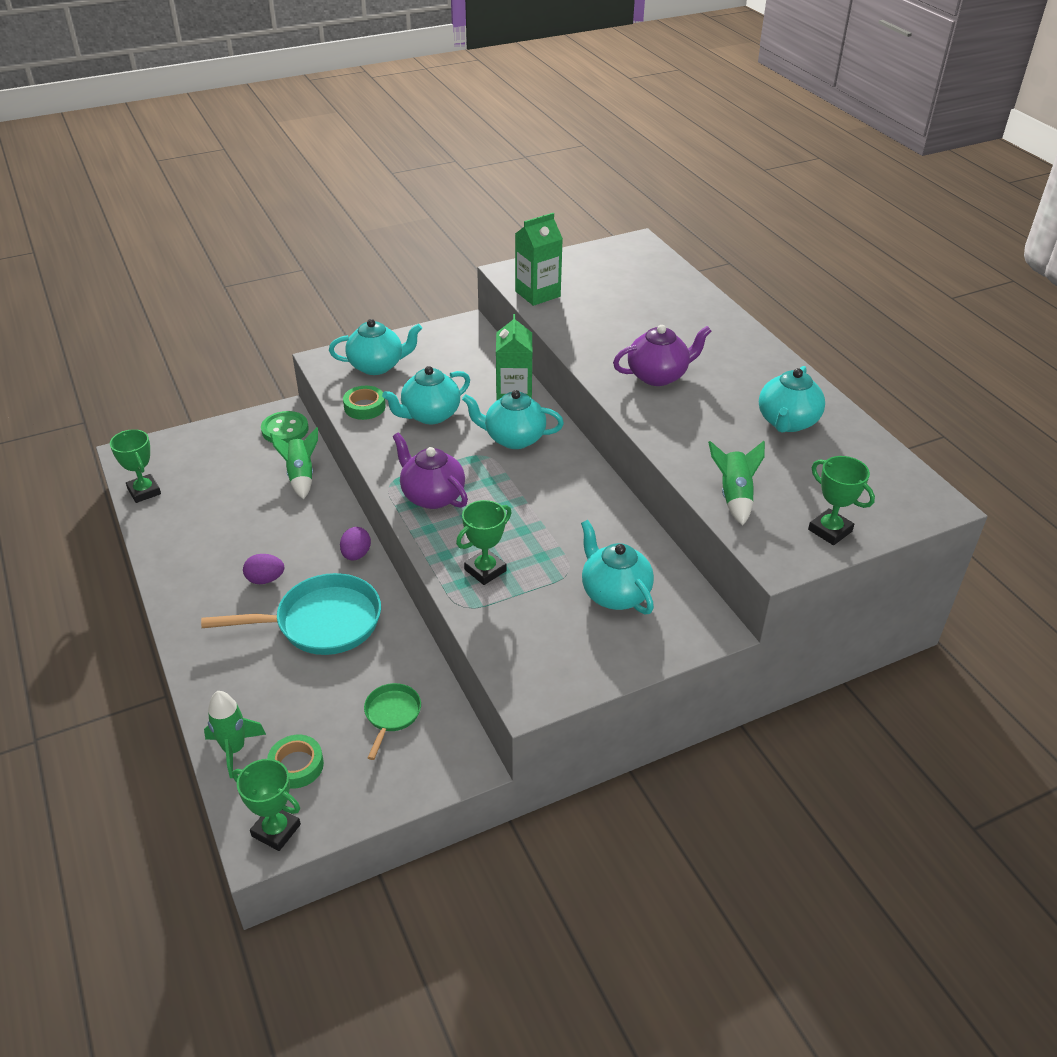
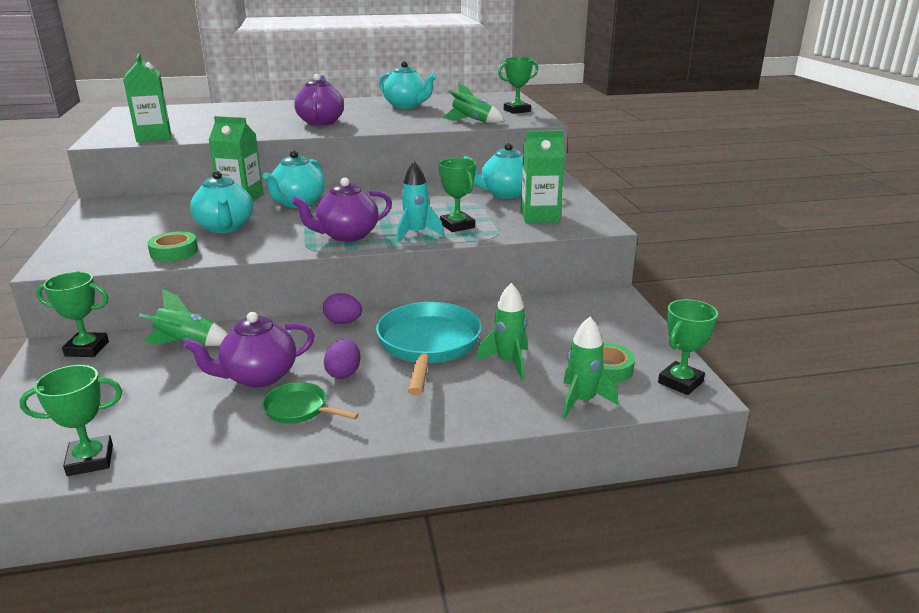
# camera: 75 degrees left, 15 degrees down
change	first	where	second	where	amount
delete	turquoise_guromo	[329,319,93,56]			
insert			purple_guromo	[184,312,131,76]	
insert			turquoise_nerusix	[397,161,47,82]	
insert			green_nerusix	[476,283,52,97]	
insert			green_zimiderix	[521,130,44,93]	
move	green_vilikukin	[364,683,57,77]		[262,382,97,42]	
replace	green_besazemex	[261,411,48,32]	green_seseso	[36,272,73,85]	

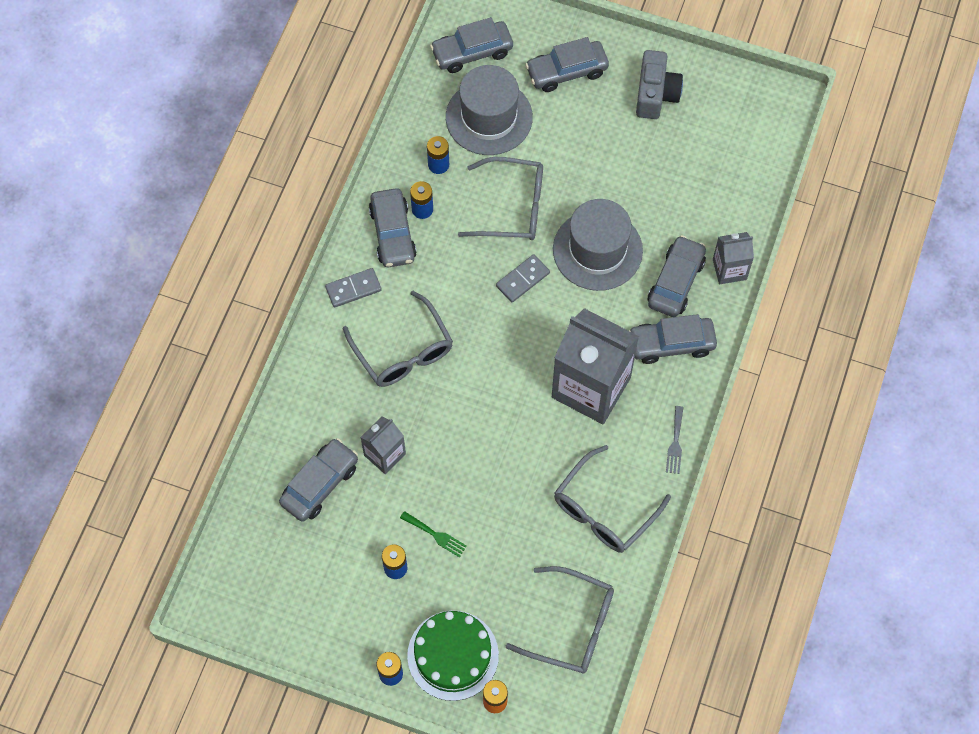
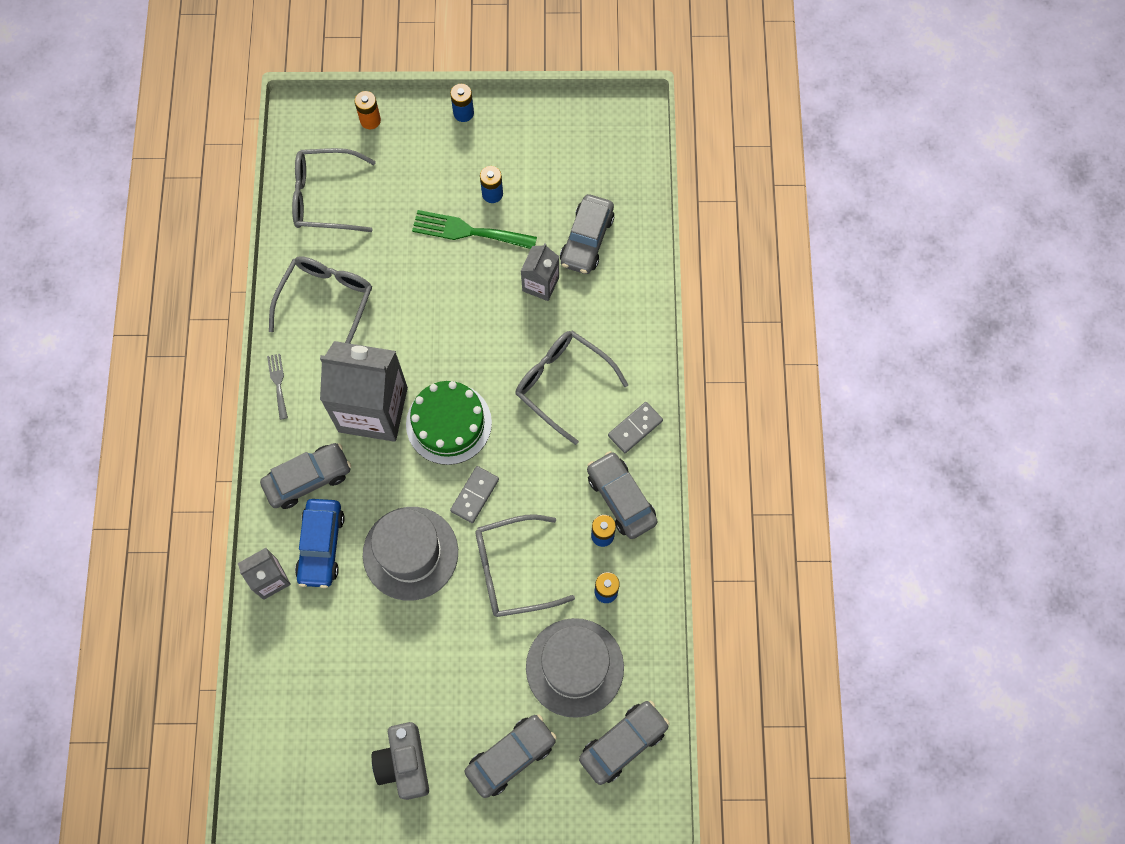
# camera: 160 degrees right, 5 degrees up
change	first	where	second	where	amount
move	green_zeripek	[407,611,92,90]		[406,381,86,84]	
recolor	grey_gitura	[648,235,58,82]	blue_gitura	[295,499,50,89]	
resize	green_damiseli	[400,511,67,46]		[412,210,125,39]	x1.86

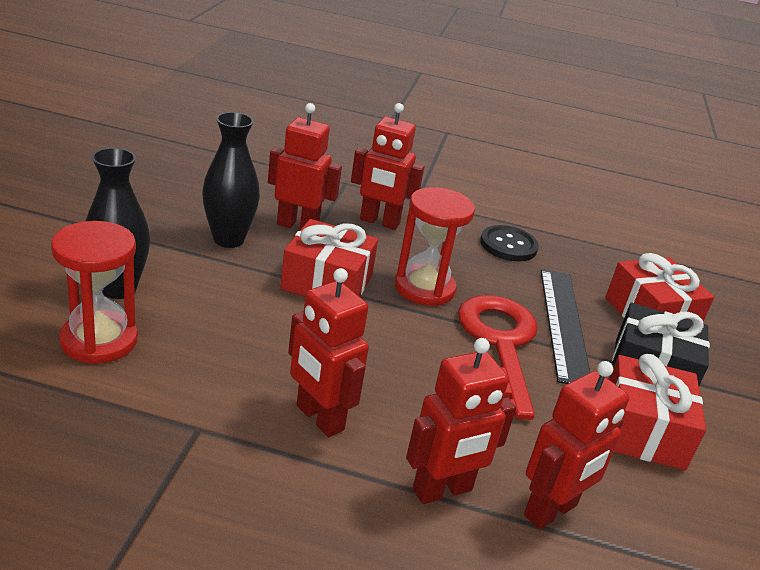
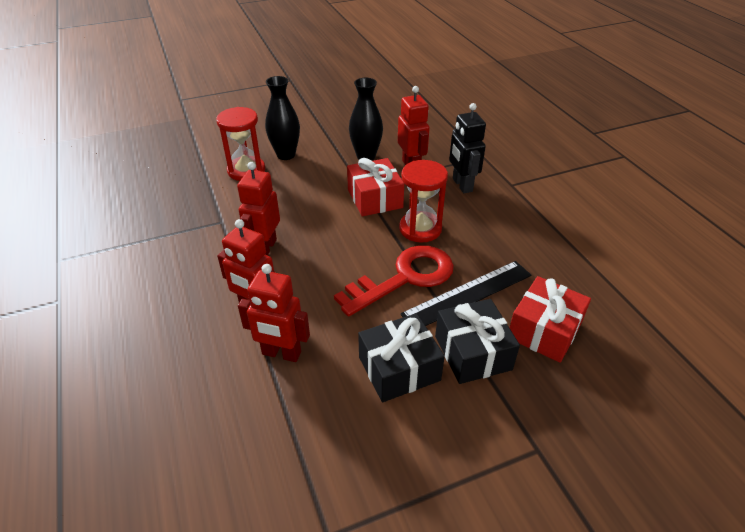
# camera: 60 degrees right, 10 degrees up
change	first	where	second	where	amount
delete	black_besazemex	[480,225,59,37]			
recolor	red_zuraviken	[351,103,73,127]	black_zuraviken	[449,103,37,90]	
recolor	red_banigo	[609,354,97,116]	black_banigo	[358,313,87,89]	

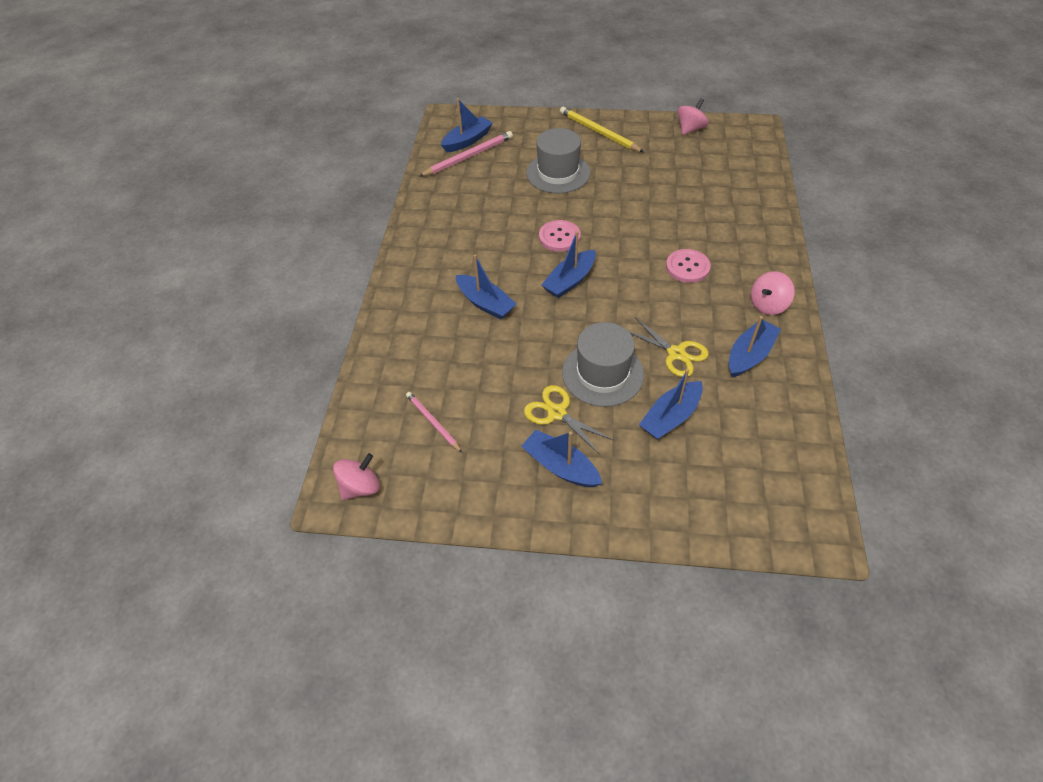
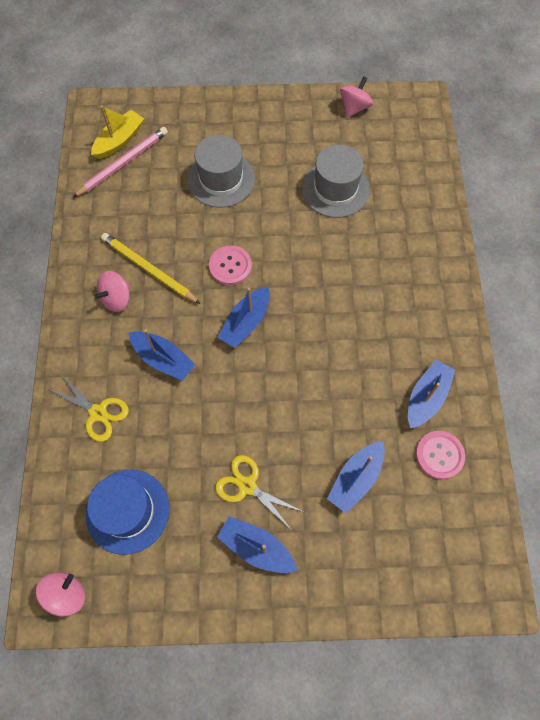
# camera: 10 degrees left, 15 degrees up
change	first	where	second	where	amount
move	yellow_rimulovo	[560,106,84,46]		[101,233,100,71]	
move	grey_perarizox	[562,322,82,85]		[302,145,68,73]	
move	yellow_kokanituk	[629,317,80,60]		[47,373,82,69]	
move	pink_besazemex	[666,249,45,34]		[416,431,49,48]	
move	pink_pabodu	[751,271,44,44]		[94,271,36,41]	
replace	pink_rimulovo	[406,392,56,61]	blue_perarizox	[86,469,83,86]	
recolor	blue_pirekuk	[441,98,52,54]	yellow_pirekuk	[91,106,53,53]	

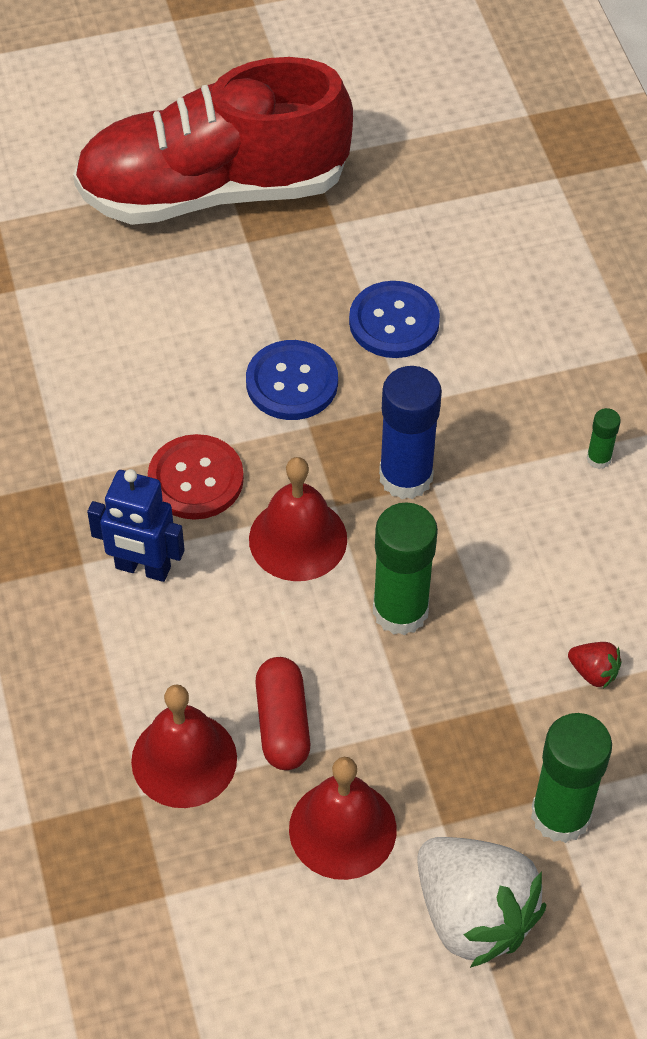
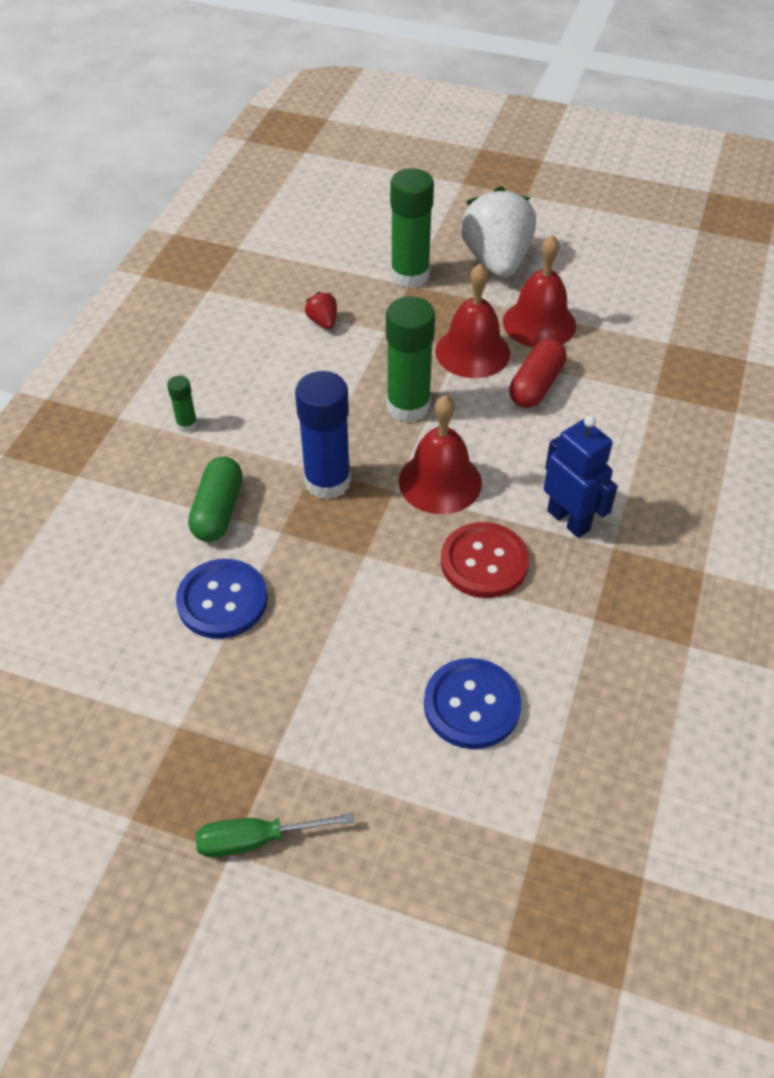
# camera: 145 degrees left, 5 degrees down
change	first	where	second	where	amount
insert			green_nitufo	[188,457,55,85]	
move	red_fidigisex	[131,685,106,123]		[435,263,75,115]	
move	blue_besazemex	[246,340,92,80]		[424,658,97,91]	
replace	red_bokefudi	[73,57,280,168]	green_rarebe	[196,813,158,45]	

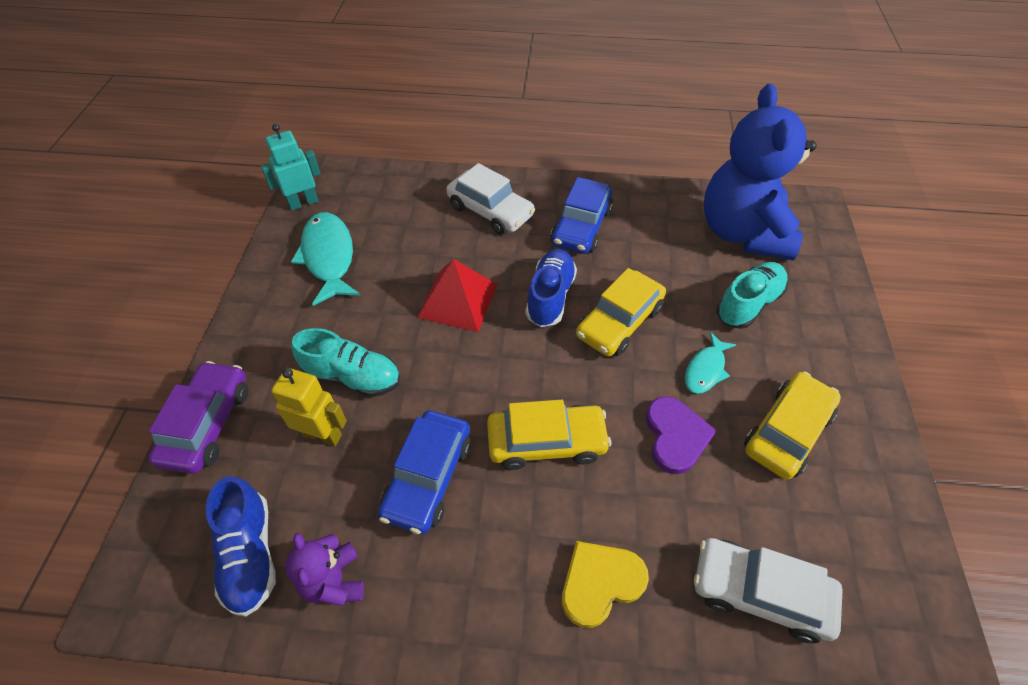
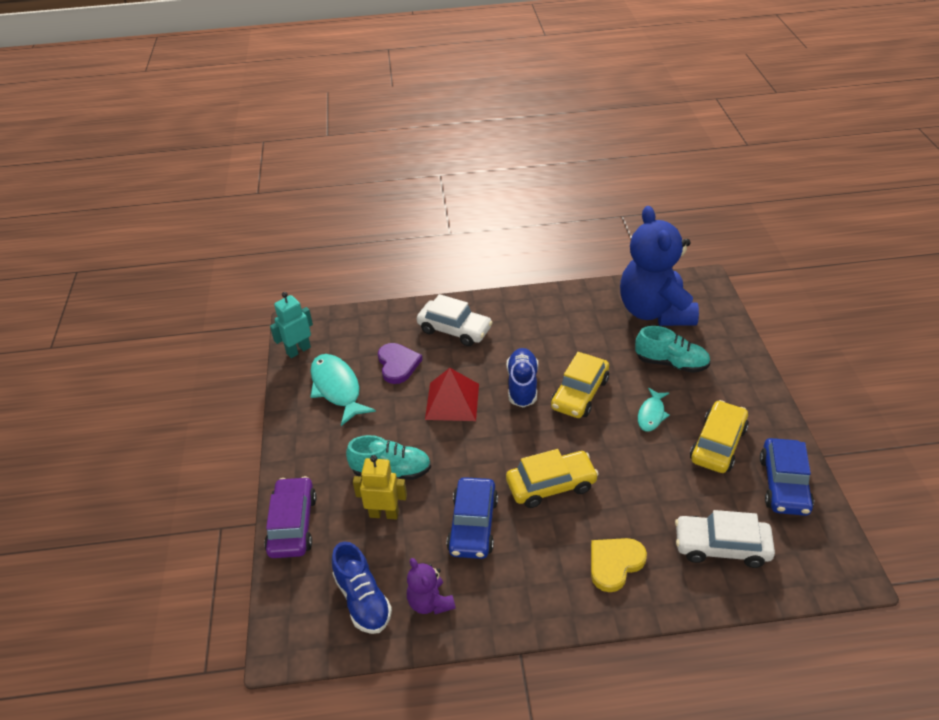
# camera: 10 degrees left, 10 degrees down
change	first	where	second	where	amount
move	blue_gitura	[551,177,62,77]		[760,438,54,78]	
move	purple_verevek	[646,396,71,78]		[378,343,45,41]	
rotate	turquoise_bokefudi	[716,262,72,67]		[635,326,76,47]	75 degrees clockwise

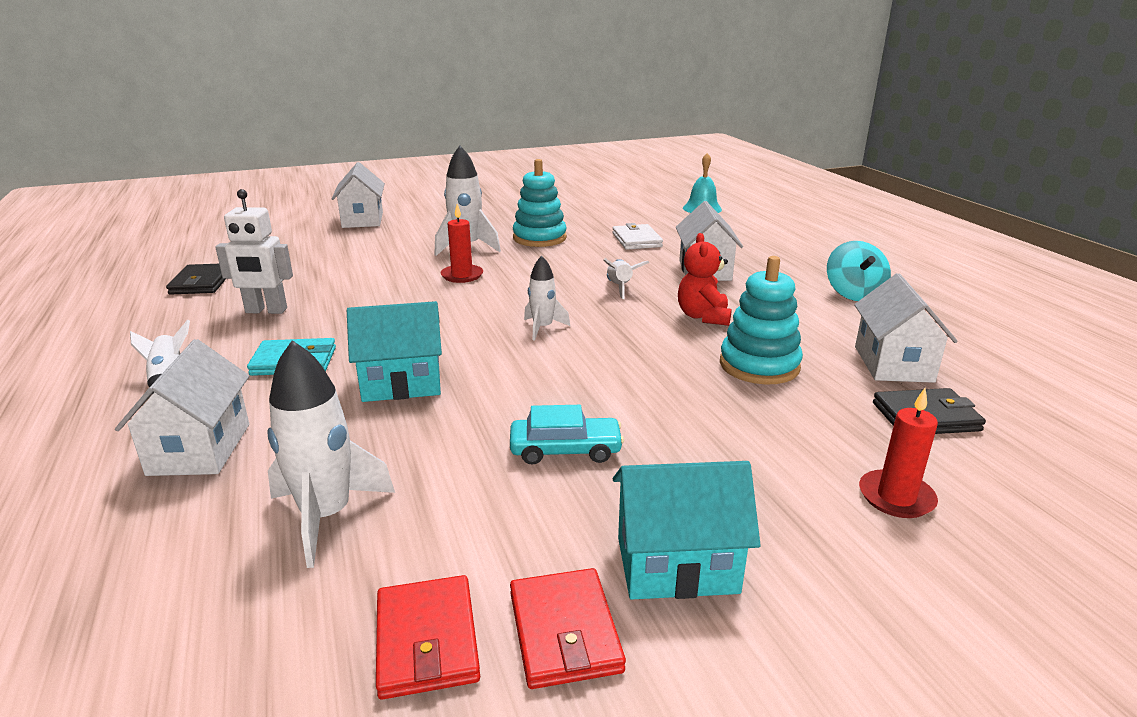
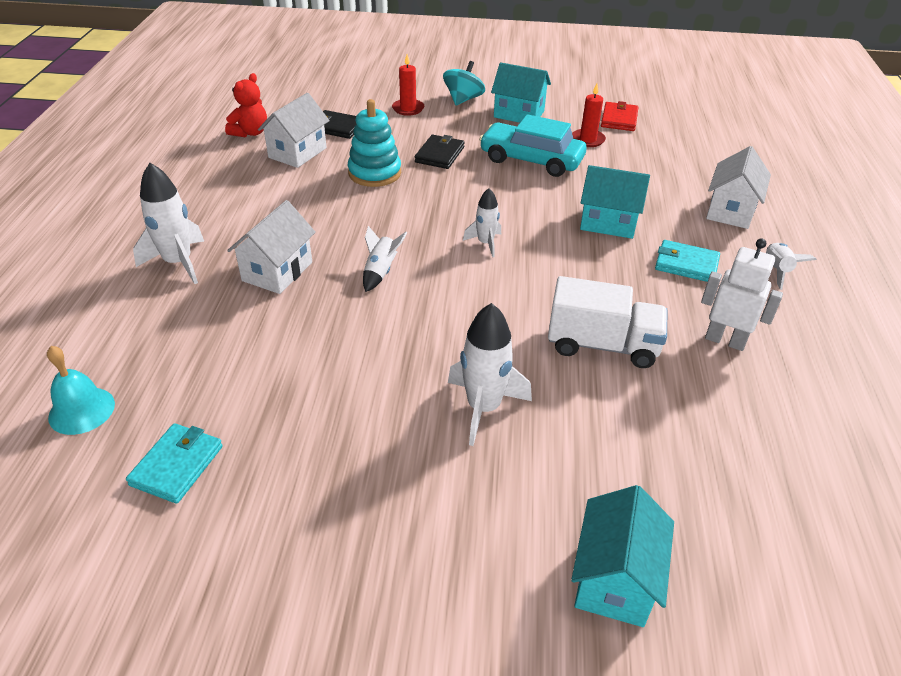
# camera: 155 degrees left, 15 degrees up
change	first	where	second	where	amount
delete	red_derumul	[510,568,116,121]			
delete	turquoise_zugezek	[513,159,54,88]			
delete	white_derumul	[612,223,51,27]			
insert			turquoise_derumul	[126,423,97,81]	
insert			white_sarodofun	[548,276,119,92]	
move	black_derumul	[166,264,60,31]		[415,135,50,34]	
move	white_nerusix	[267,340,128,228]		[133,163,71,121]	
move	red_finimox	[441,204,42,79]		[572,84,34,63]	
move	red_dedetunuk	[678,233,54,93]		[225,73,42,64]	
move	turquoise_pabodu	[827,241,64,60]		[443,61,42,45]	
recolor	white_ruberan	[332,162,53,66]	turquoise_ruberan	[571,485,103,142]	
resize	turquoise_gitura	[510,405,114,60]		[479,114,108,63]	x1.71

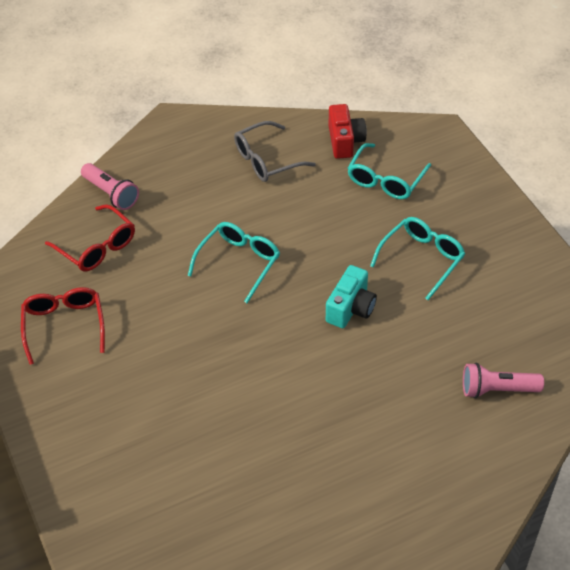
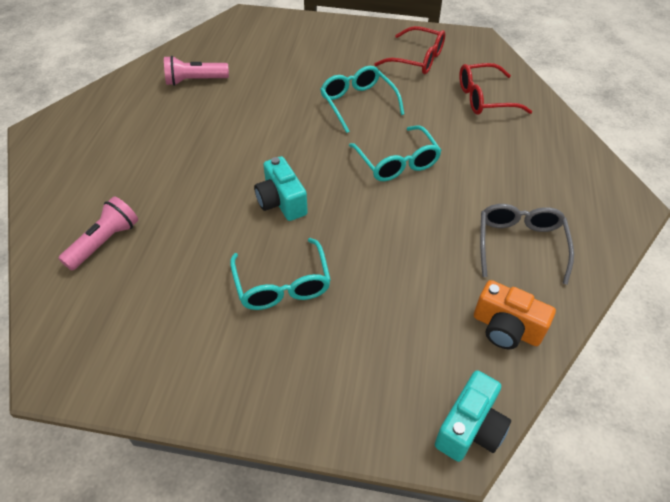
# camera: 125 degrees right, 0 degrees up
change	first	where	second	where	amount
insert			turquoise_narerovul	[435,370,76,92]	
move	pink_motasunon	[81,163,58,47]		[164,56,65,30]	
move	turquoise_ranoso	[348,143,83,56]		[320,66,84,67]	
recolor	red_narerovul	[329,104,38,55]	orange_narerovul	[474,280,82,69]	

